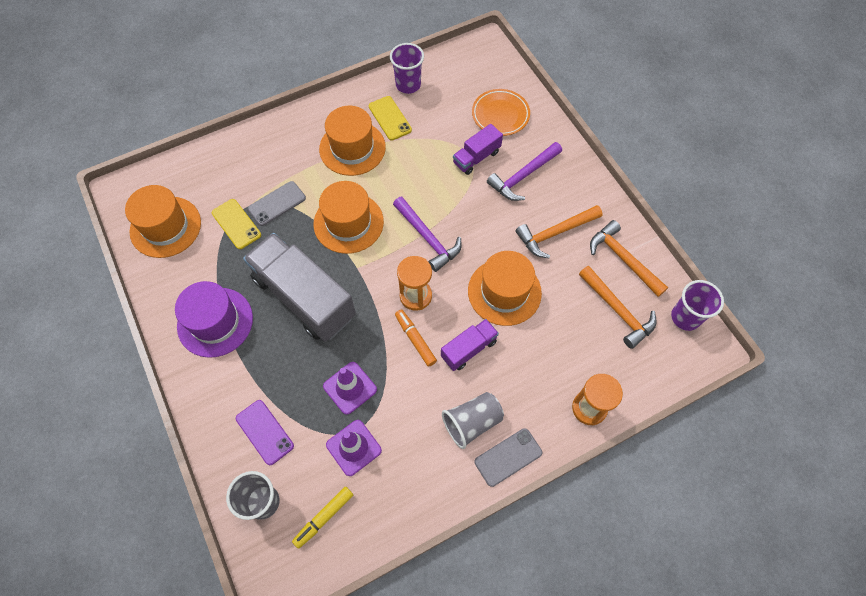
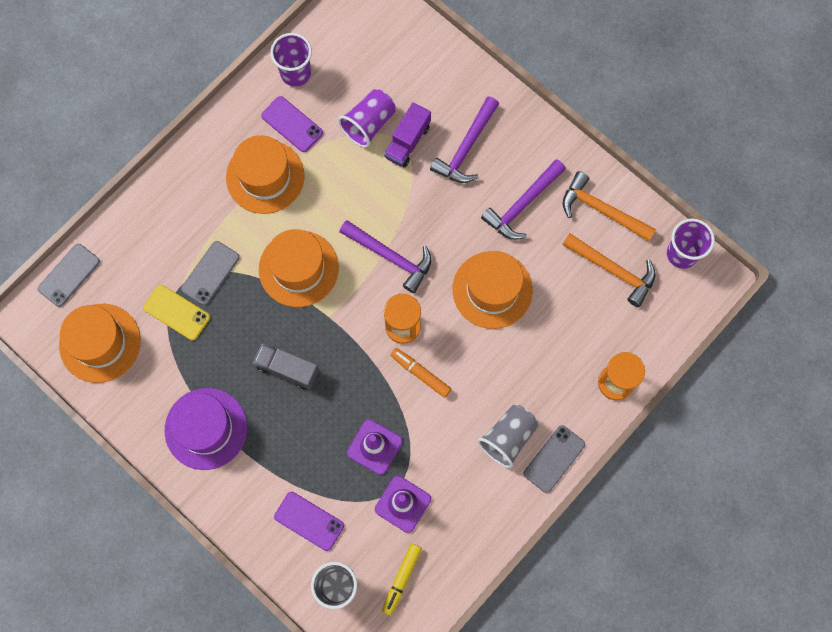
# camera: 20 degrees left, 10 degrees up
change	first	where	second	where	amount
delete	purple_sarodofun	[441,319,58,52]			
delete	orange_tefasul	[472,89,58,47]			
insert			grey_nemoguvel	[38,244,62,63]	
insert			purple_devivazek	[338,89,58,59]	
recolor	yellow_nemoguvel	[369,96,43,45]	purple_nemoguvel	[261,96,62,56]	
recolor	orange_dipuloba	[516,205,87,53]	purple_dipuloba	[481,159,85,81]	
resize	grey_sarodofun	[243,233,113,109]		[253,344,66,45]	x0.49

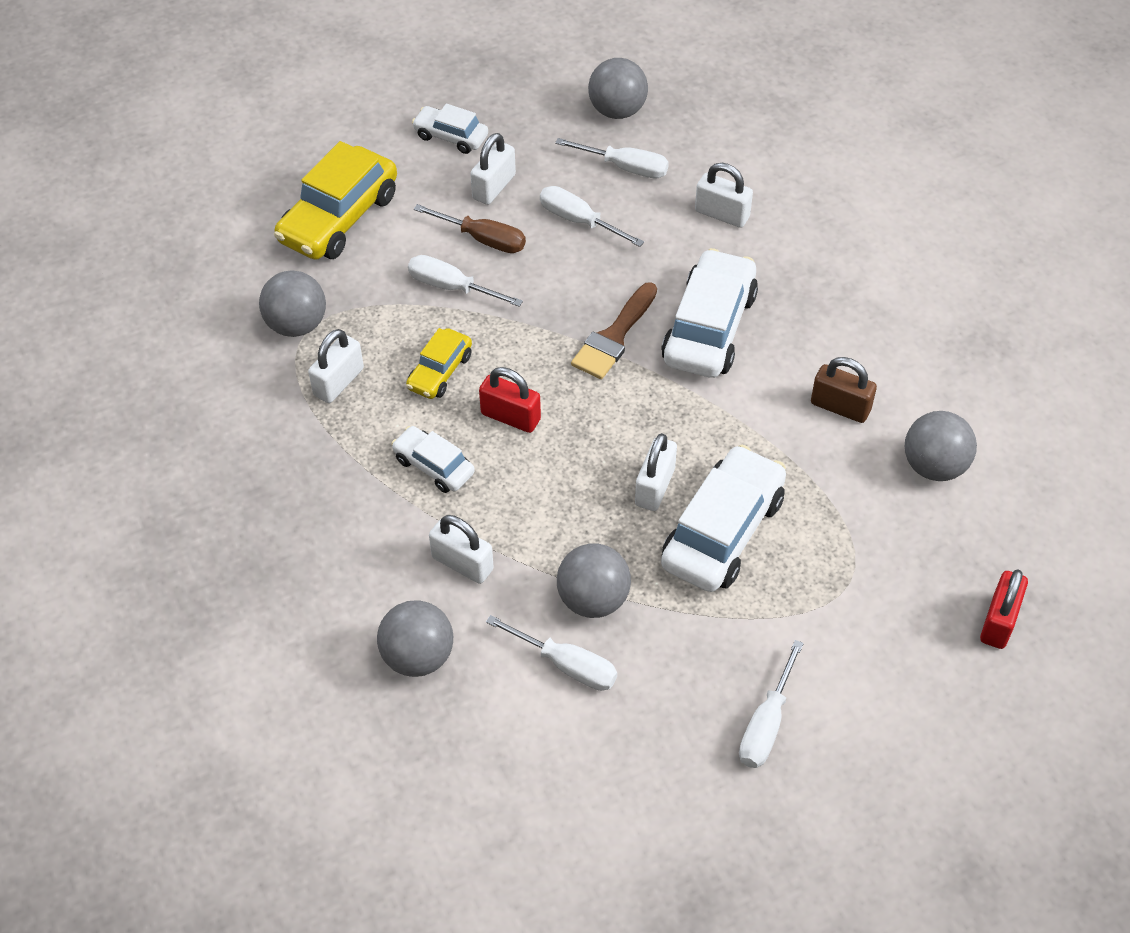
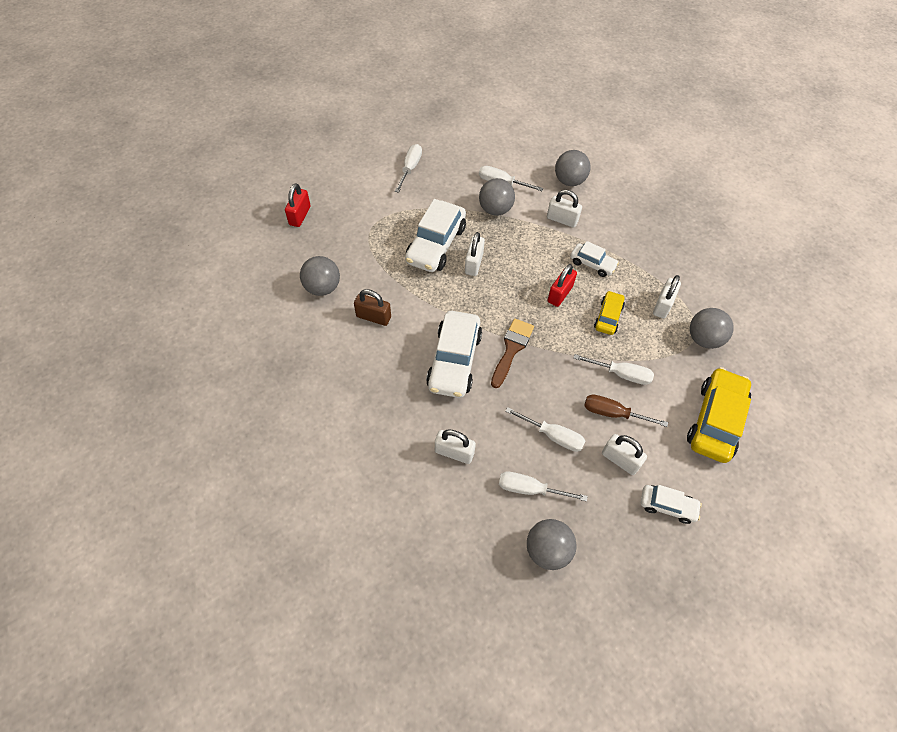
# camera: 170 degrees right, 5 degrees up
change	first	where	second	where	amount
rotate	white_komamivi	[470,133,46,72]		[602,434,45,41]	75 degrees counterclockwise
rotate	red_komamivi	[479,367,62,66]		[547,264,30,43]	75 degrees counterclockwise

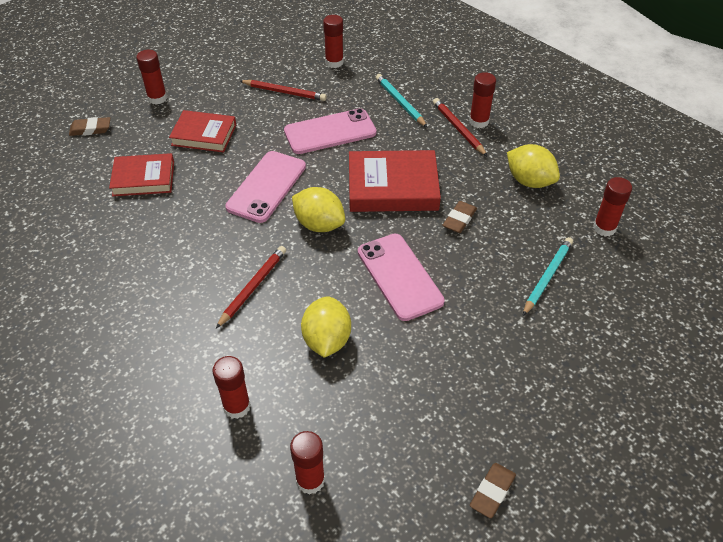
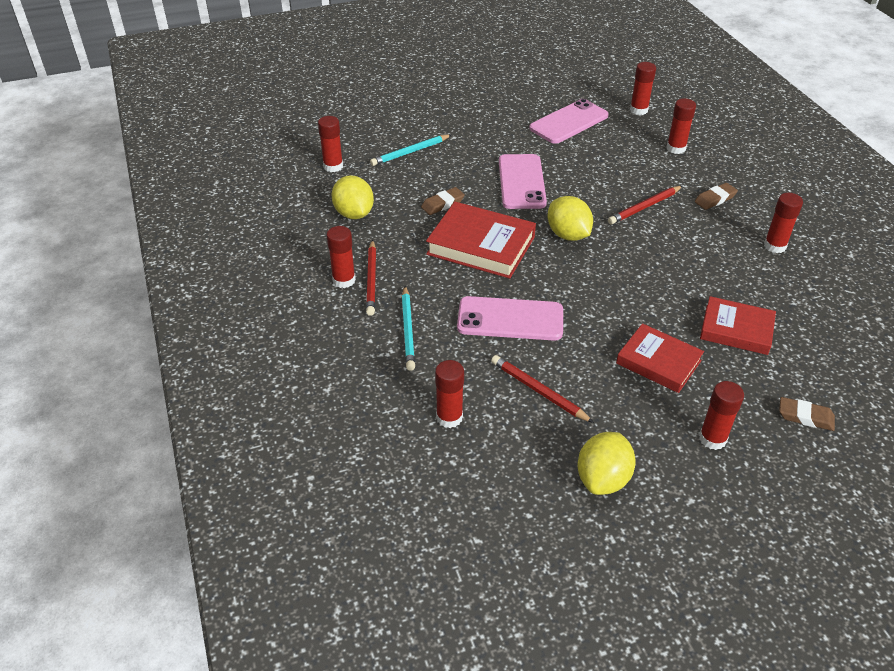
# camera: 155 degrees left, 5 degrees down
change	first	where	second	where	amount
insert			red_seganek	[764,193,39,60]	
move	pink_nemoguvel	[225,151,81,72]		[529,99,80,45]	
move	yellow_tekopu	[301,296,50,62]		[578,432,58,63]	
move	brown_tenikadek	[470,463,46,55]		[695,183,43,27]	

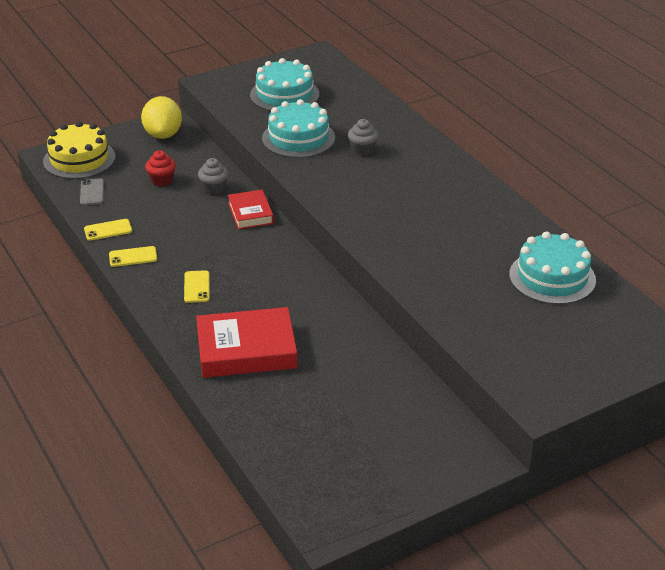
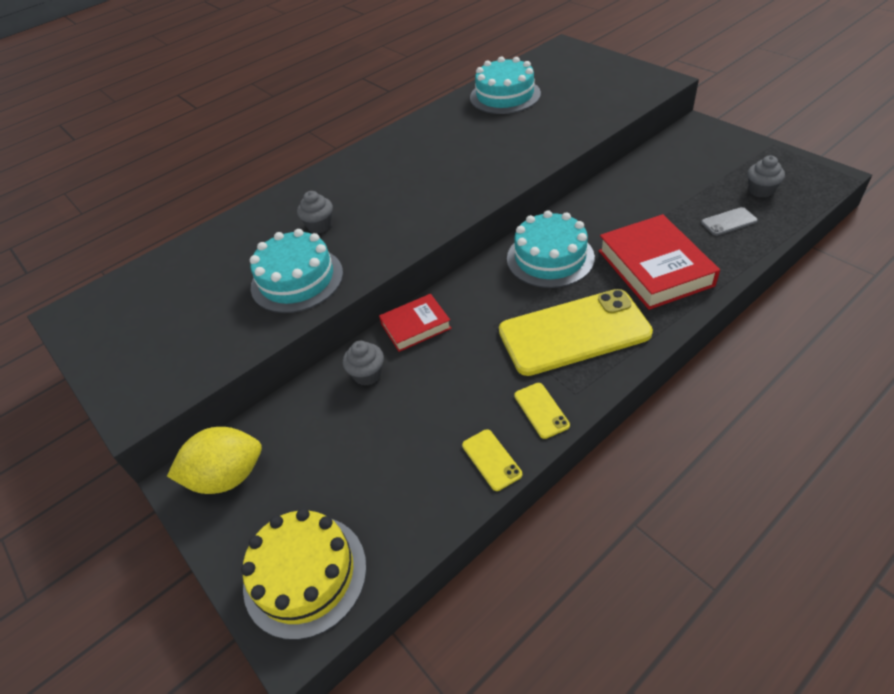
# camera: 95 degrees left, 10 degrees up
change	first	where	second	where	amount
delete	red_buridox	[145,150,31,36]			
insert			grey_buridox	[748,156,37,42]	
move	grey_nemoguvel	[80,178,24,27]		[701,207,57,29]	
move	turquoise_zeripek	[250,58,69,53]		[507,210,88,78]	
resize	yellow_nemoguvel	[184,270,26,33]		[499,289,154,87]	x2.46

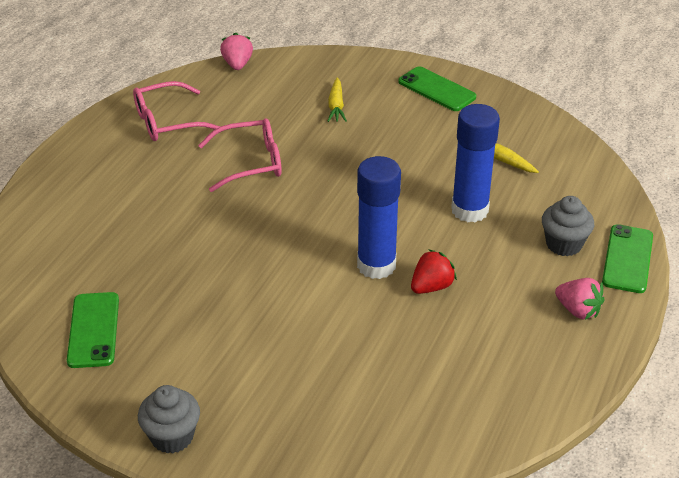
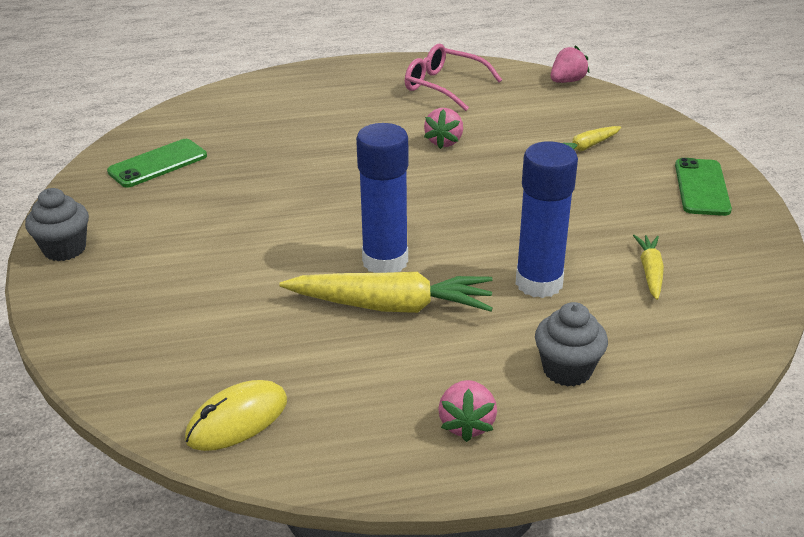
# camera: 55 degrees right, 5 degrees down
change	first	where	second	where	amount
delete	green_nemoguvel	[602,224,51,69]			
insert			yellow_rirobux	[185,380,102,71]	
replace	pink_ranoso	[198,118,84,74]	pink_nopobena	[424,108,39,41]	
replace	red_nopobena	[411,249,46,45]	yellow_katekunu	[279,272,214,41]	

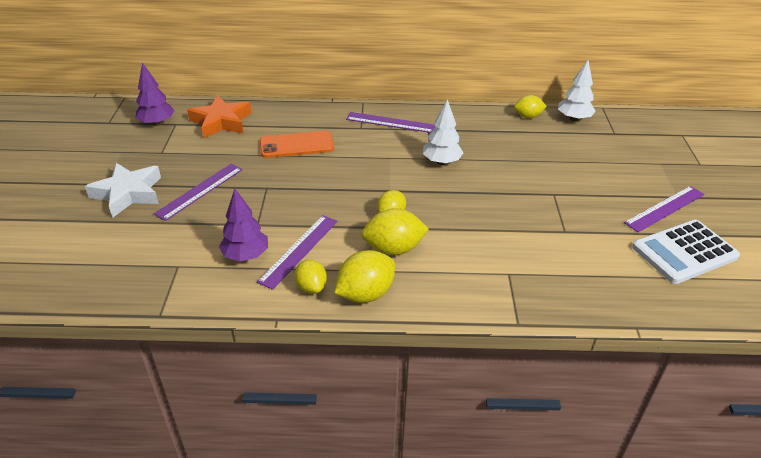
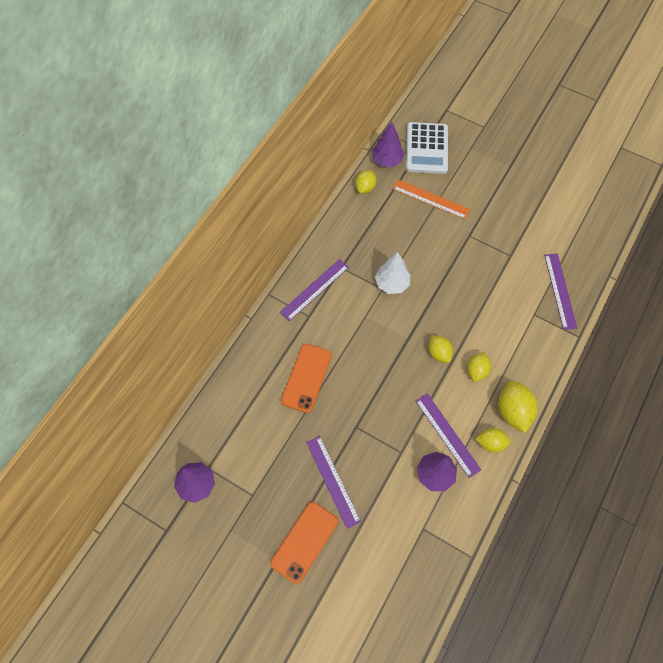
# camera: 60 degrees left, 25 degrees up
change	first	where	second	where	amount
delete	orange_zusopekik	[187,95,64,43]			
insert			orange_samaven	[393,180,78,39]	
move	purple_samaven	[624,186,80,46]		[544,254,33,76]	
move	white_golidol	[632,220,108,64]		[406,122,42,52]	
replace	white_zusopekik	[85,163,76,55]	orange_nemoguvel	[270,502,68,82]	
recolor	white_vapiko	[558,60,38,61]	purple_vapiko	[372,122,32,45]	
resize	yellow_tekopu	[361,208,68,47]		[467,352,24,30]	x0.64

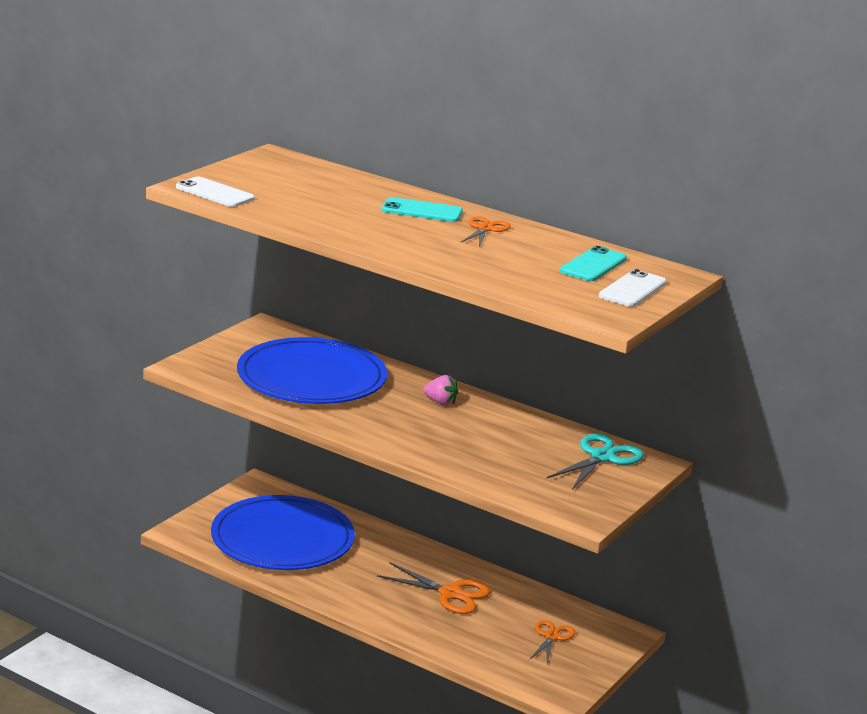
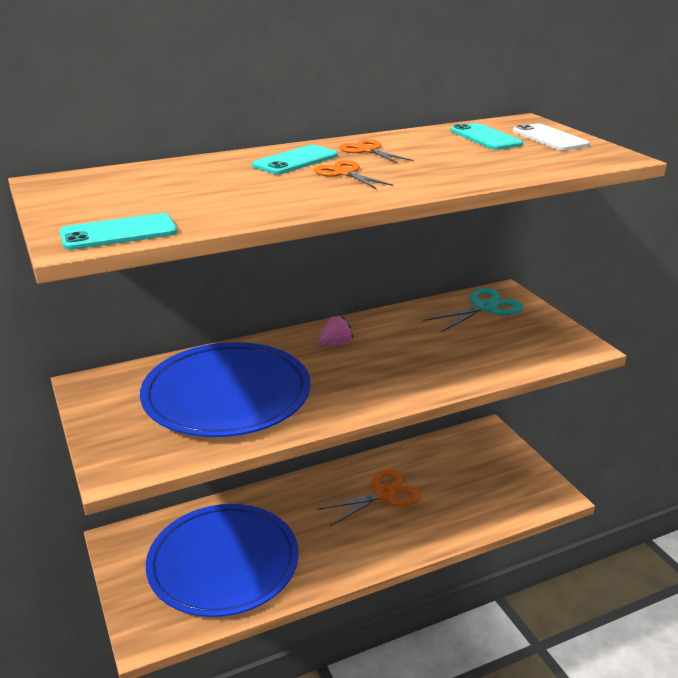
# camera: 55 degrees left, 5 degrees up
change	first	where	second	where	amount
move	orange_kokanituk	[530,620,45,44]		[314,160,80,29]	
recolor	white_nemoguvel	[176,177,79,30]	turquoise_nemoguvel	[59,213,118,37]	
rotate	turquoise_kokanituk	[547,433,97,57]		[423,288,100,44]	75 degrees clockwise

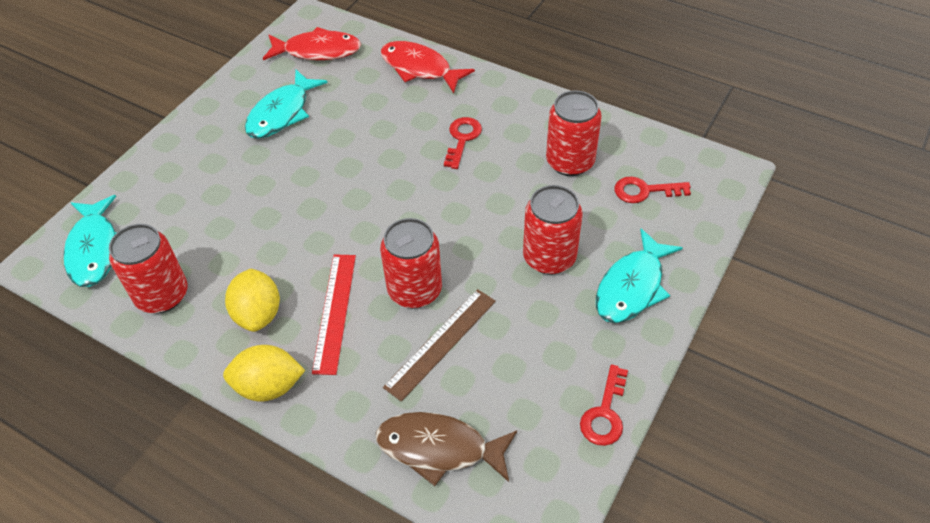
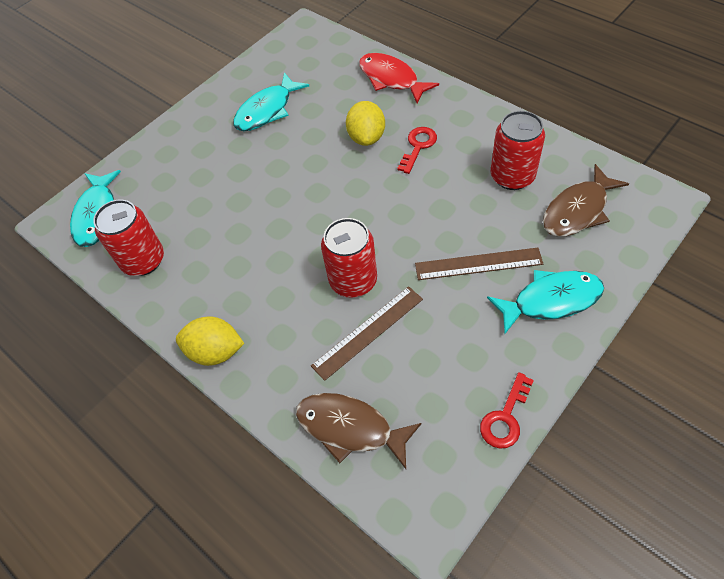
# camera: 15 degrees right, 5 degrees up
change	first	where	second	where	amount
delete	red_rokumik	[263,27,98,33]			
delete	red_samaven	[312,254,44,121]			
move	yellow_tekopu	[225,269,55,63]		[346,101,39,45]	
replace	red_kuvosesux	[523,185,60,90]	brown_samaven	[415,248,128,32]	
replace	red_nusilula	[615,176,76,27]	brown_rokumik	[543,164,86,73]	
rotate	turquoise_rokumik	[596,229,87,94]		[487,270,117,64]	150 degrees counterclockwise

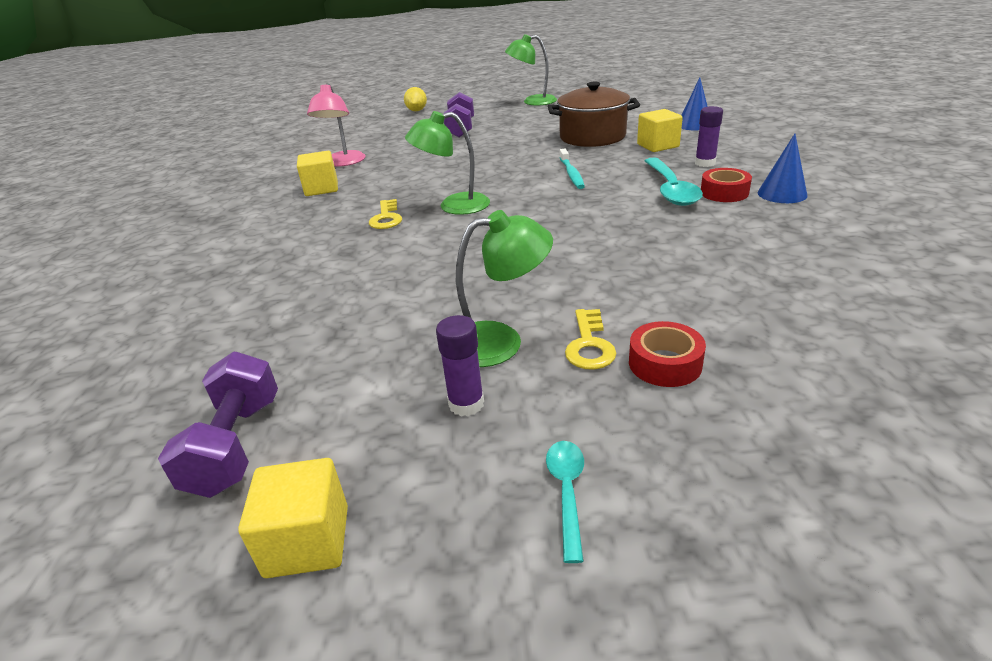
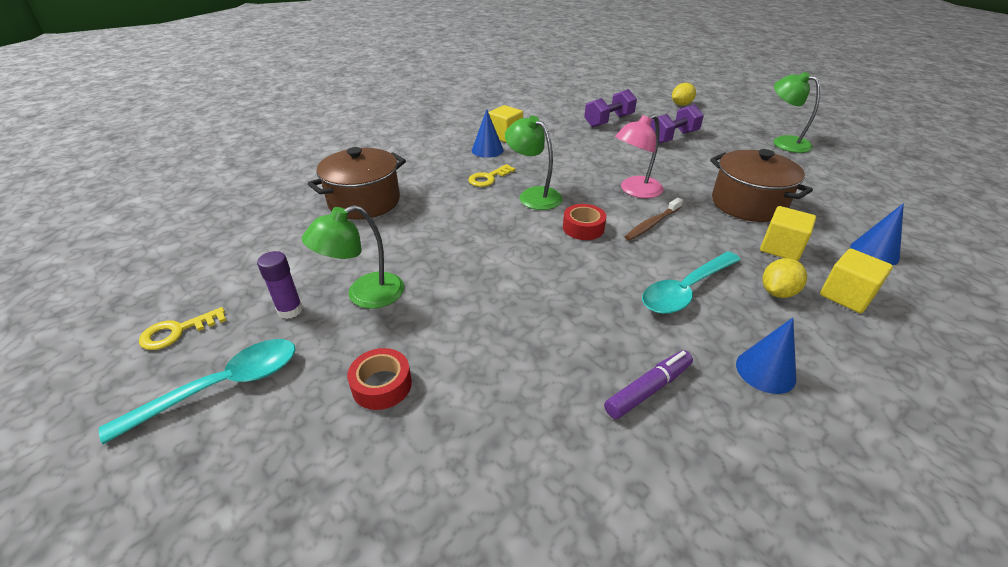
# camera: 50 degrees right, 5 degrees up
change	first	where	second	where	amount
insert			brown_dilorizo	[308,147,98,72]	
insert			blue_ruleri	[472,109,32,49]	
insert			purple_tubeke	[604,350,89,69]	
move	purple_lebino	[158,351,120,147]		[584,89,53,38]	
move	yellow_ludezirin	[238,458,110,120]		[820,248,73,65]	
move	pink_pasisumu	[307,83,59,83]		[615,114,49,84]	
move	yellow_nusilula	[565,309,52,61]		[139,307,87,43]	
move	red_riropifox	[701,168,51,34]		[563,204,43,36]	
replace	purple_seganek	[695,106,28,61]	yellow_tekopu	[762,258,45,40]	
recolor	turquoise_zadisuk	[559,149,26,40]	brown_zadisuk	[625,198,58,43]	
rotate	green_pasisumu	[456,210,97,157]		[302,205,102,104]	105 degrees clockwise
resize	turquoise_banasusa	[546,441,38,122]		[99,339,196,105]	x1.91

